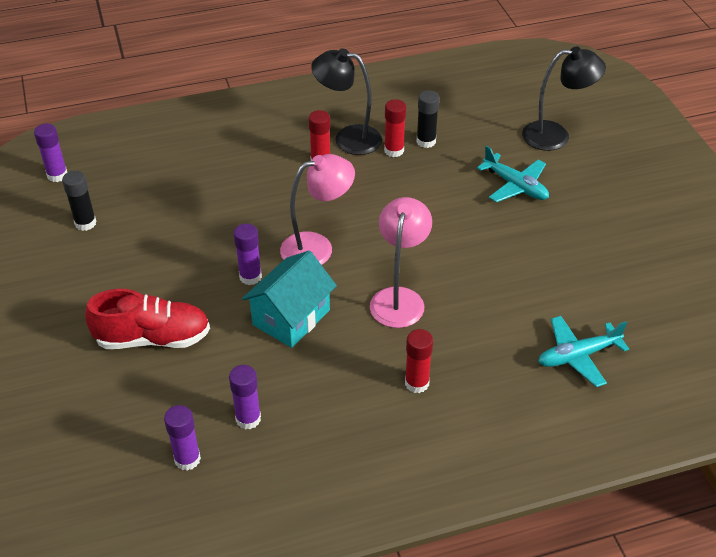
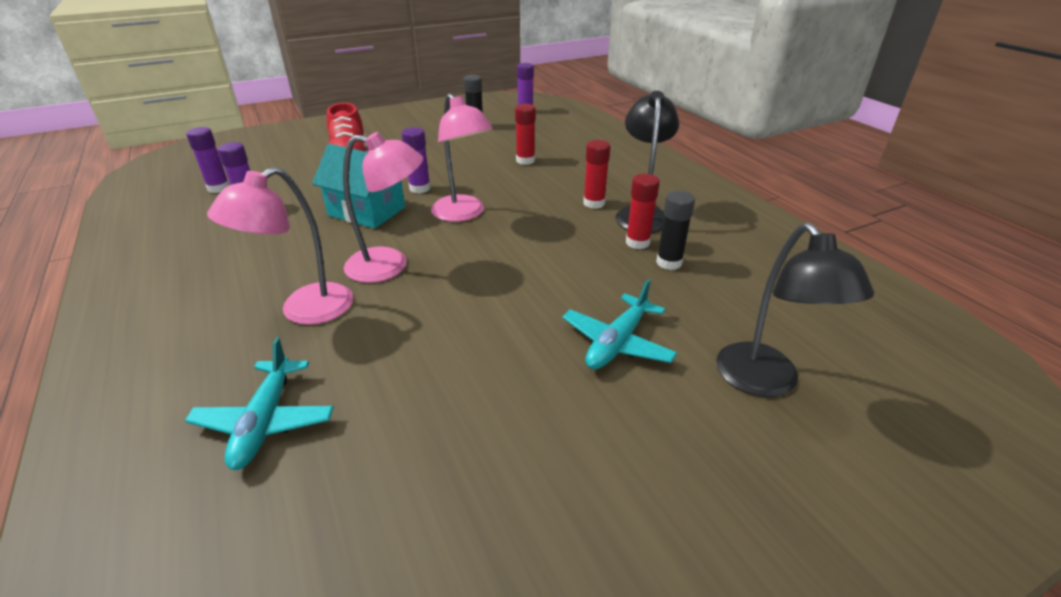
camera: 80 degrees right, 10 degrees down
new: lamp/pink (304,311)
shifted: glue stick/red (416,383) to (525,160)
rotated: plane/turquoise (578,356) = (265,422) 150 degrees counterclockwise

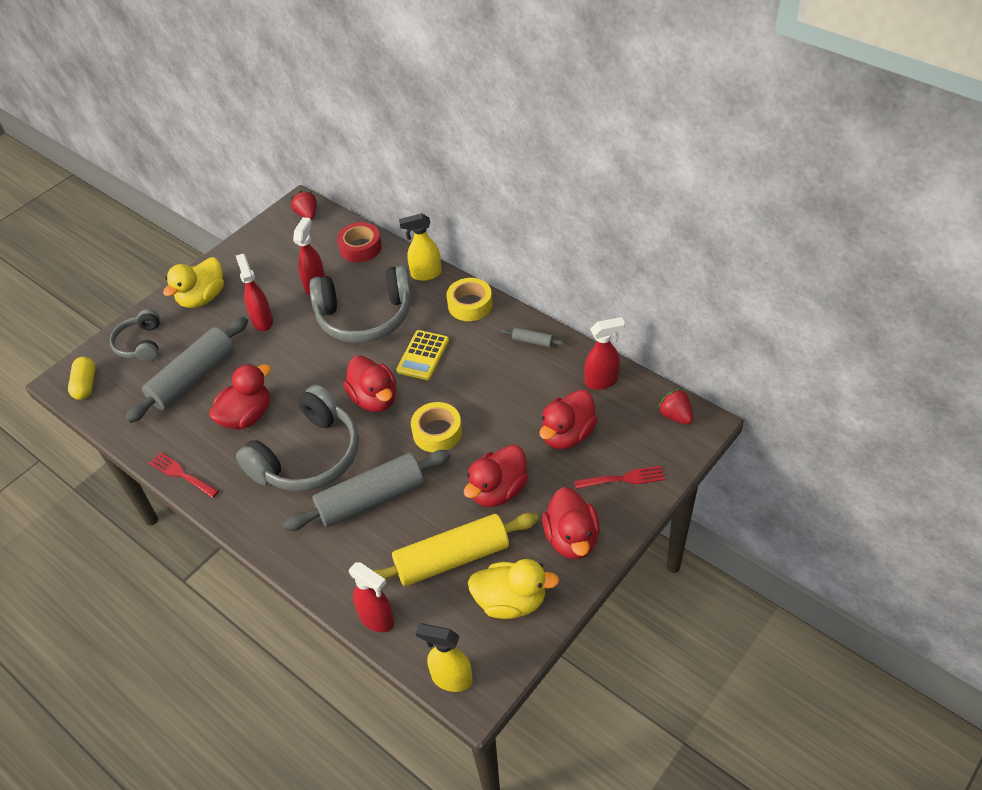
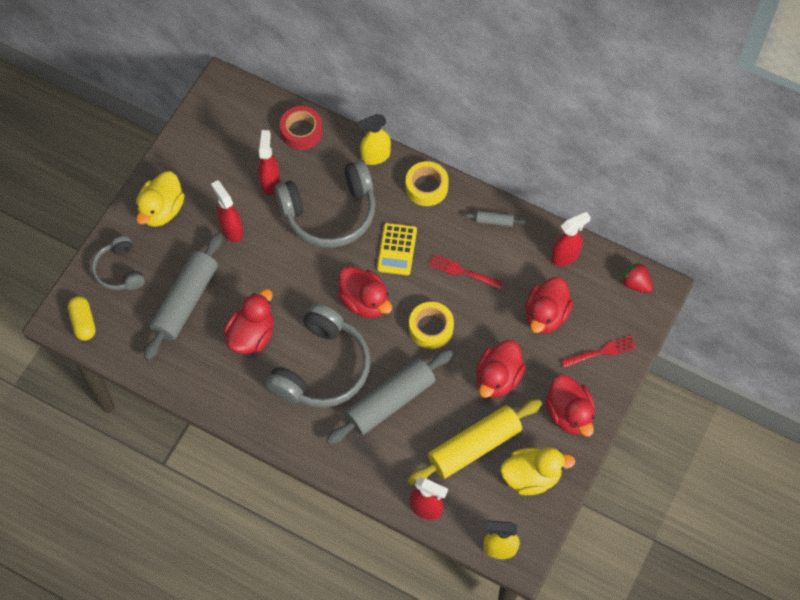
camera: 15 degrees left, 15 degrees up
gone: strawberry/red (307,214)
shifted: fork/red (181,474) to (462,271)

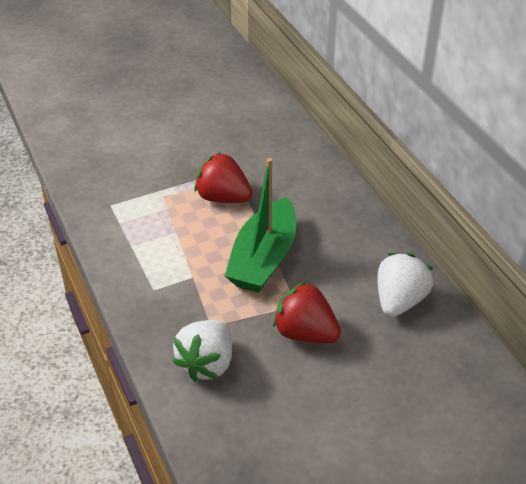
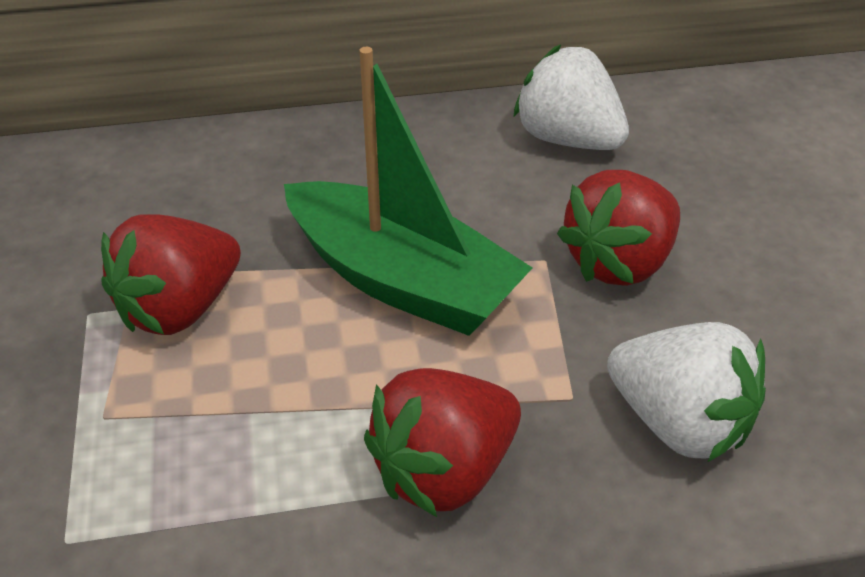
camera: 75 degrees left, 0 degrees up
new: strawberry/red (444,471)

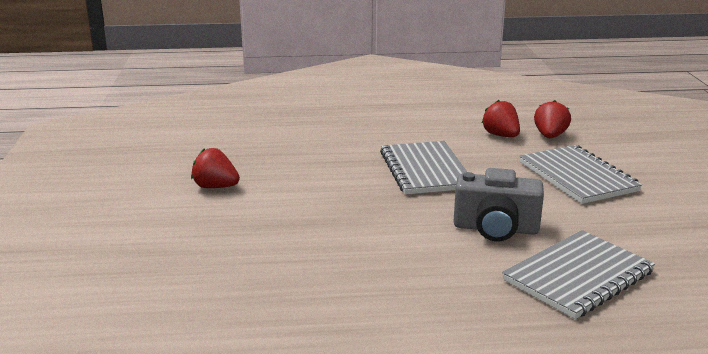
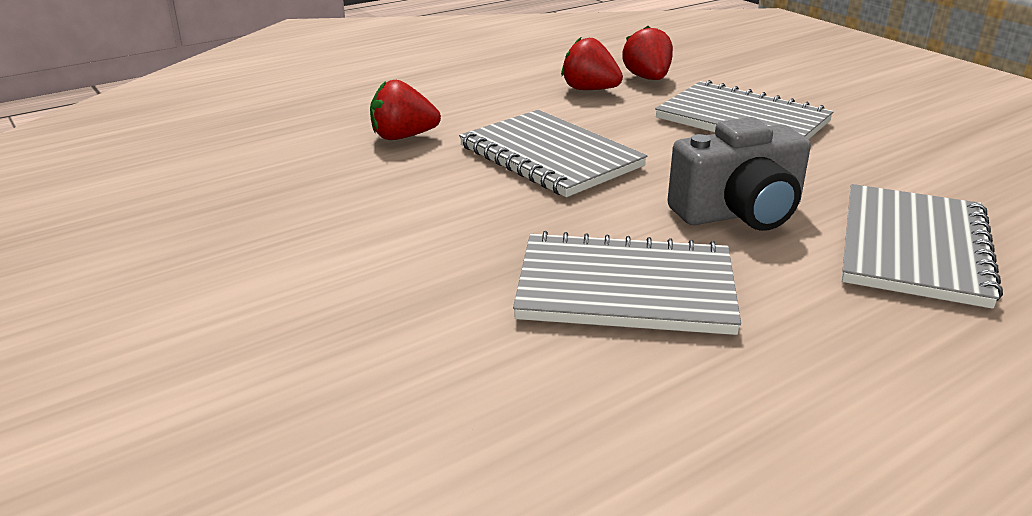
camera: 30 degrees left, 5 degrees up
new: notebook/grey (625,288)
shifted: strawberry/red (215,187) to (403,137)

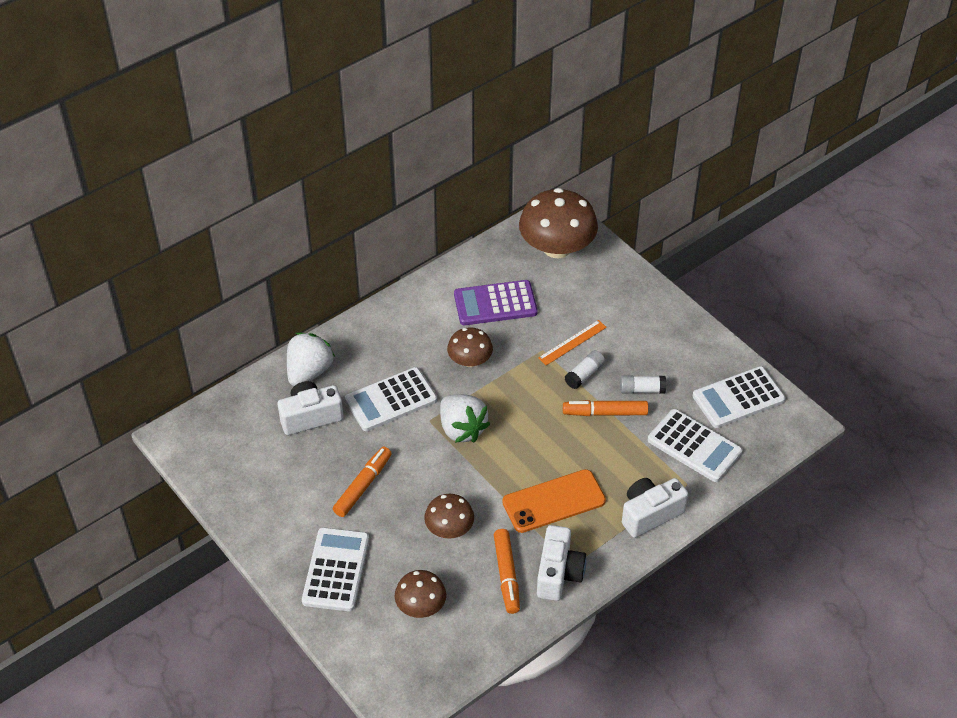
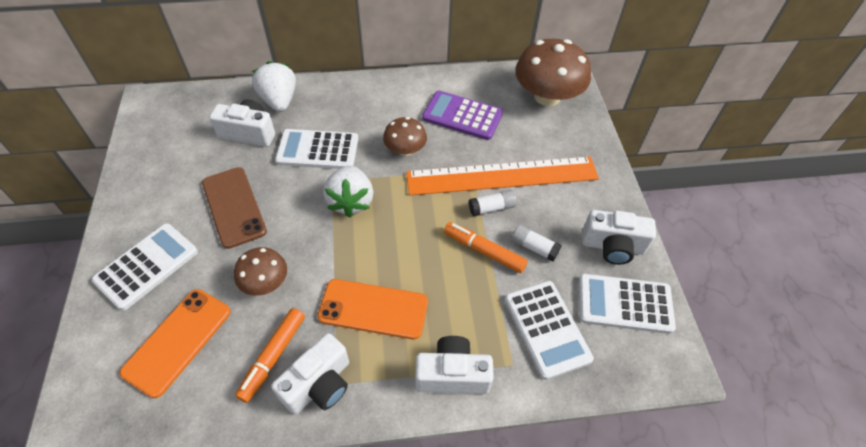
camera: 30 degrees right, 5 degrees up
new: camera/white (613,246)
swapped: marker/orange (363,486) to phone/brown (234,207); mushroom/brown (421,606) to phone/orange (177,341)
rotated: strawberry/white (309,372) = (279,101) 75 degrees counterclockwise
scaled: ruler/orange (572,342) = (502,176) x2.42

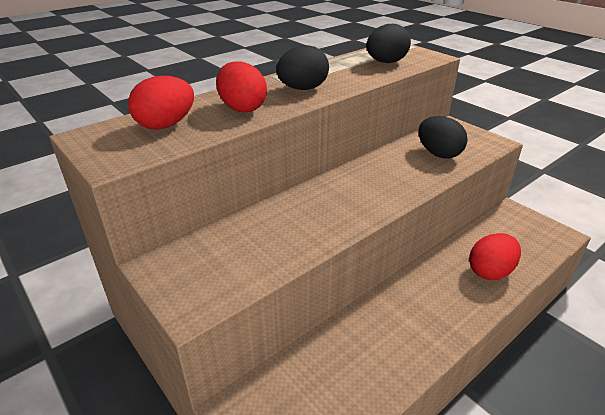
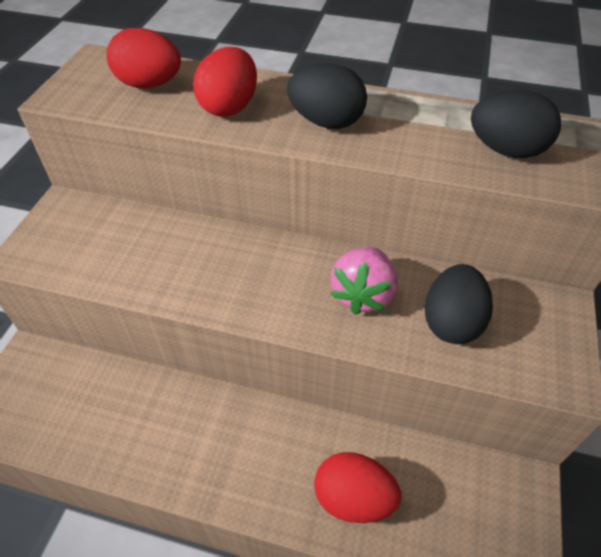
camera: 55 degrees right, 15 degrees up
new: strawberry/pink (363,294)

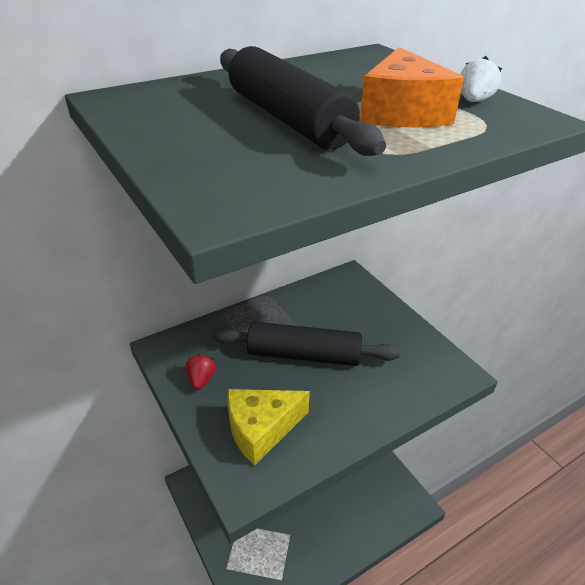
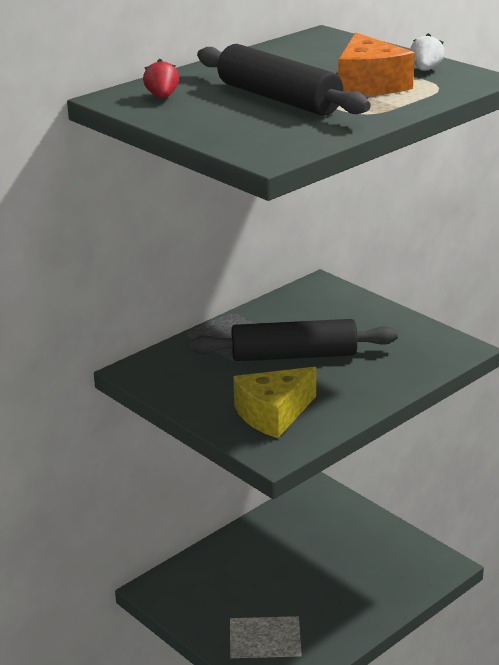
camera: 10 degrees left, 10 degrees down
shifted: strawberry/red (201,380) to (162,97)

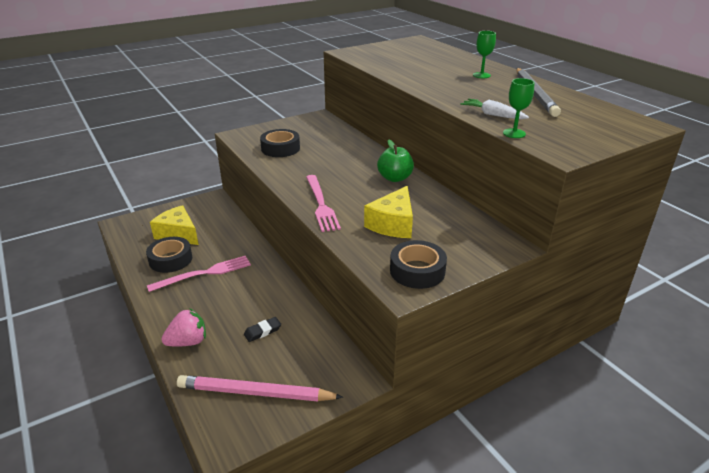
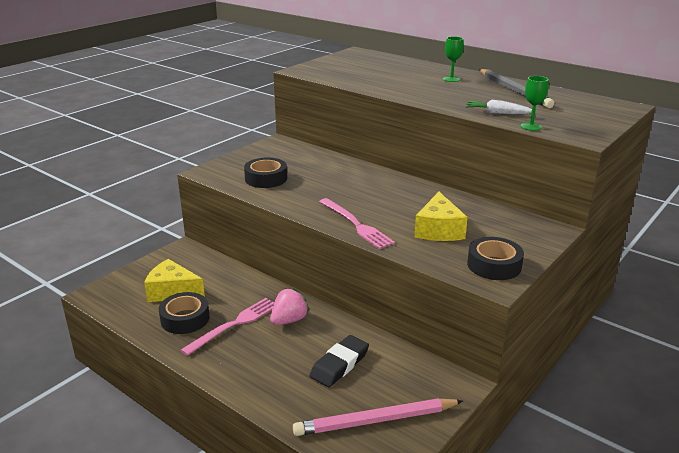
camera: 20 degrees left, 5 degrees down
gone: apple/green (395,178)
shifted: strawberry/pink (188,342) to (289,320)
scaled: eraser/black (262,331) = (339,364) x1.73

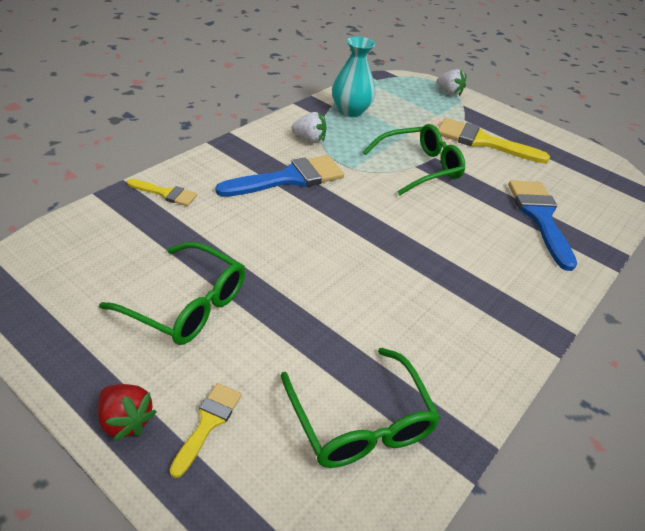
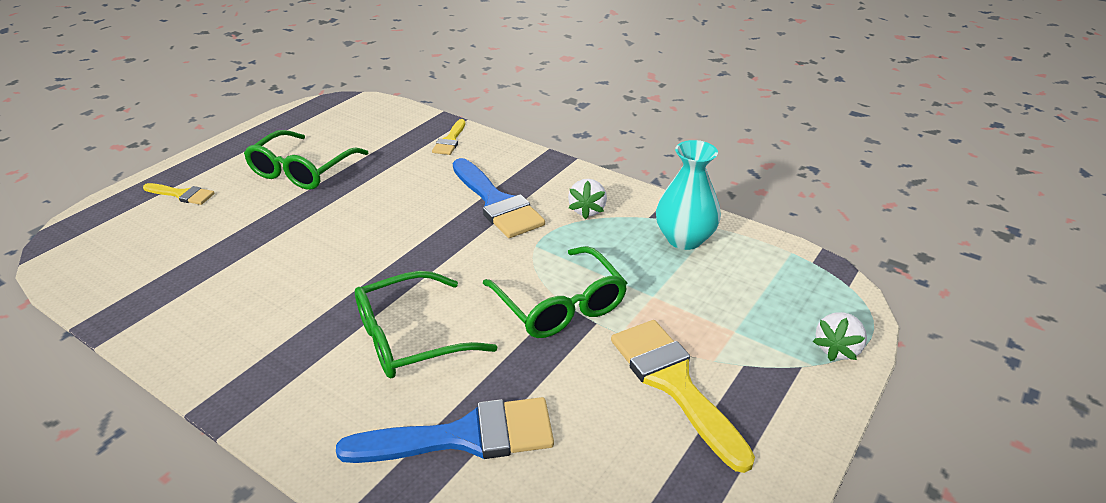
camera: 90 degrees right, 5 degrees down
gone: strawberry/red (125,420)
shifted: glasses/green (360,422) to (410,338)
rotated: brush/yellow (482,142) = (674,383) 45 degrees counterclockwise

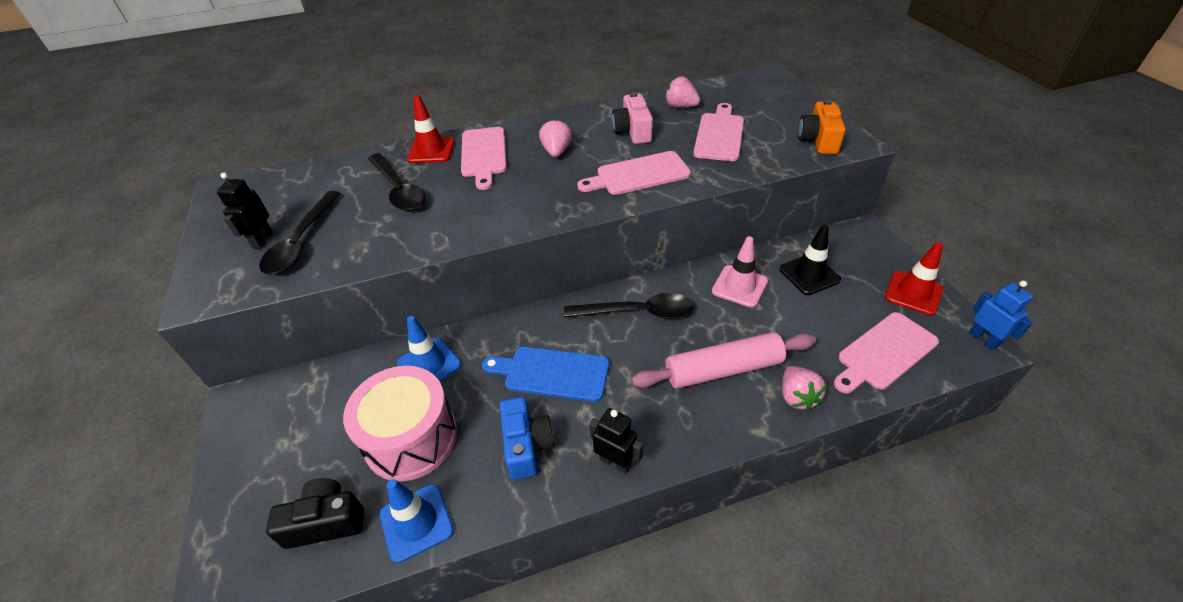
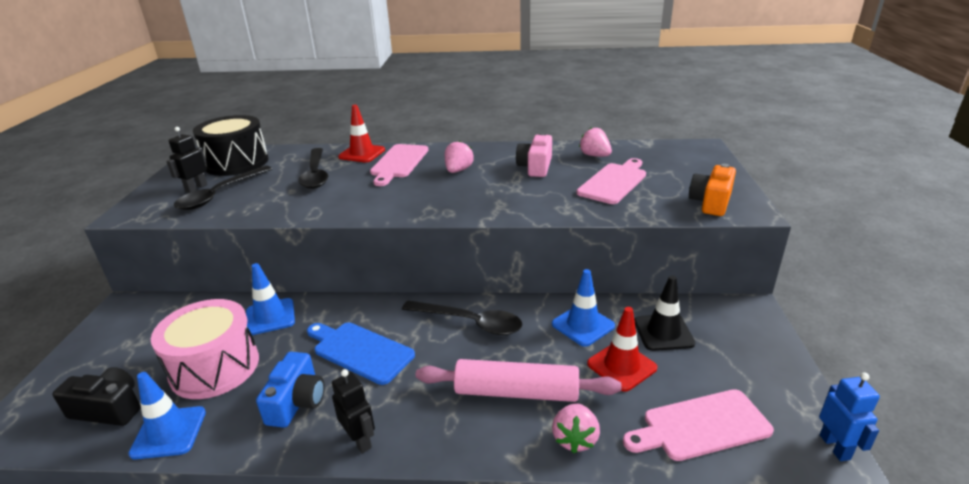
camera: 20 degrees right, 15 degrees down
gone: cutting board/pink (638,174)
new: drum/black (237,163)
shifted: traffic cone/red (913,293) to (621,366)
repainted: traffic cone/pink (739,286) to traffic cone/blue (583,325)

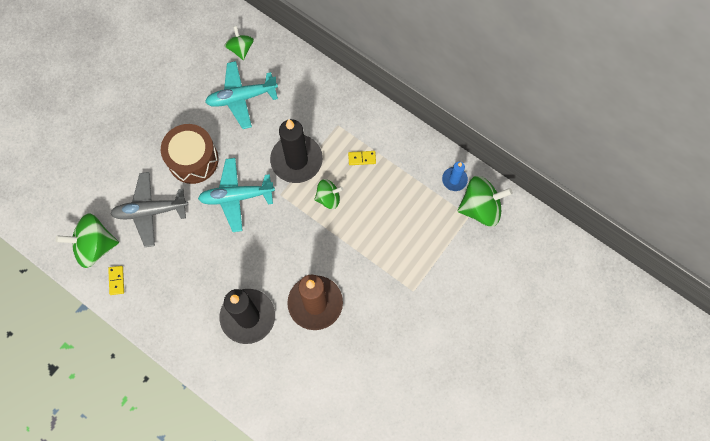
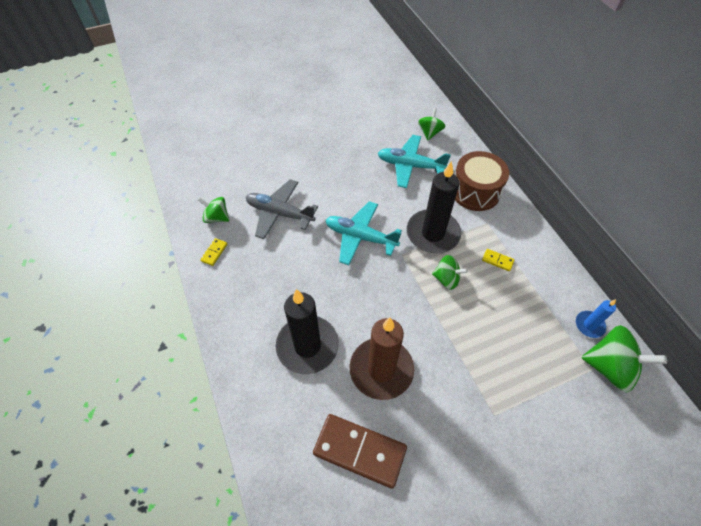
camera: 30 degrees right, 15 degrees down
new: domino/brown (360,450)
shifted: drum/brown (193,160) to (475,191)
scaled: spinning top/green (95,246) = (217,217) x0.60

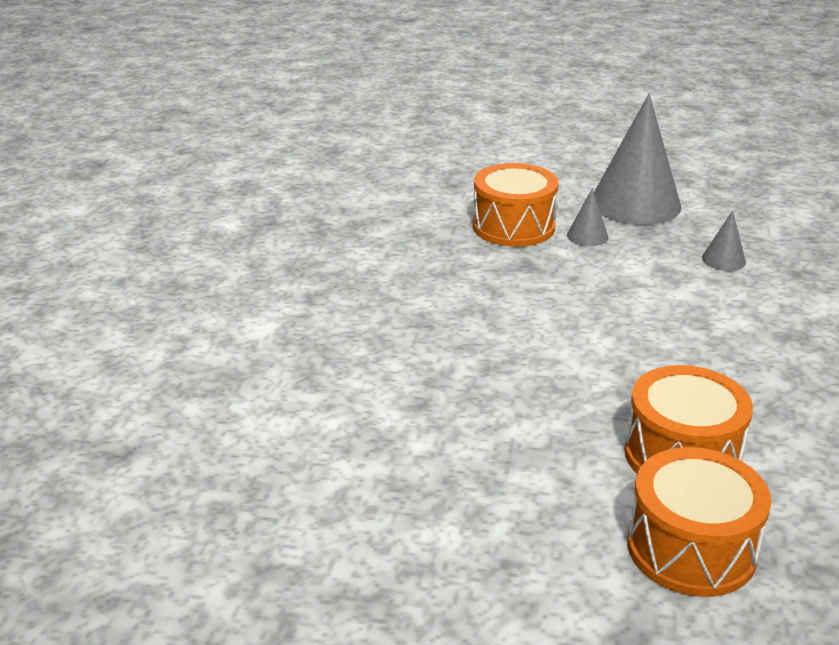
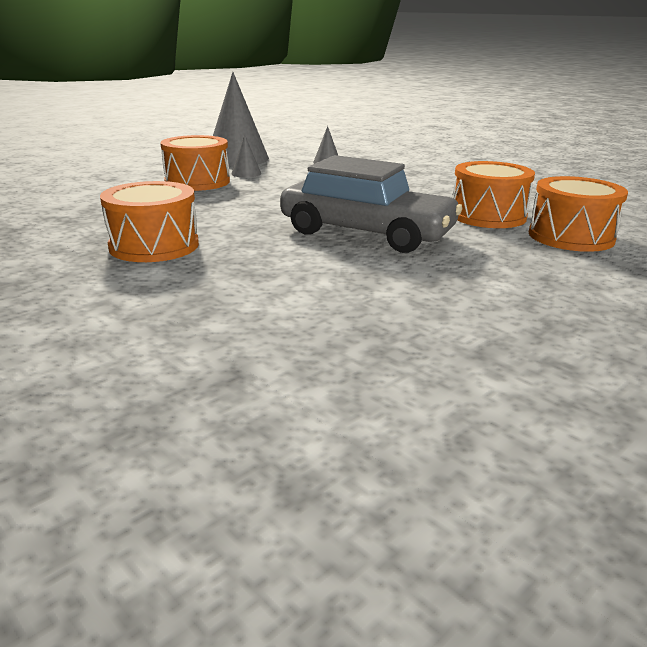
camera: 55 degrees left, 5 degrees down
new: drum/orange (154,246); car/grey (366,233)

